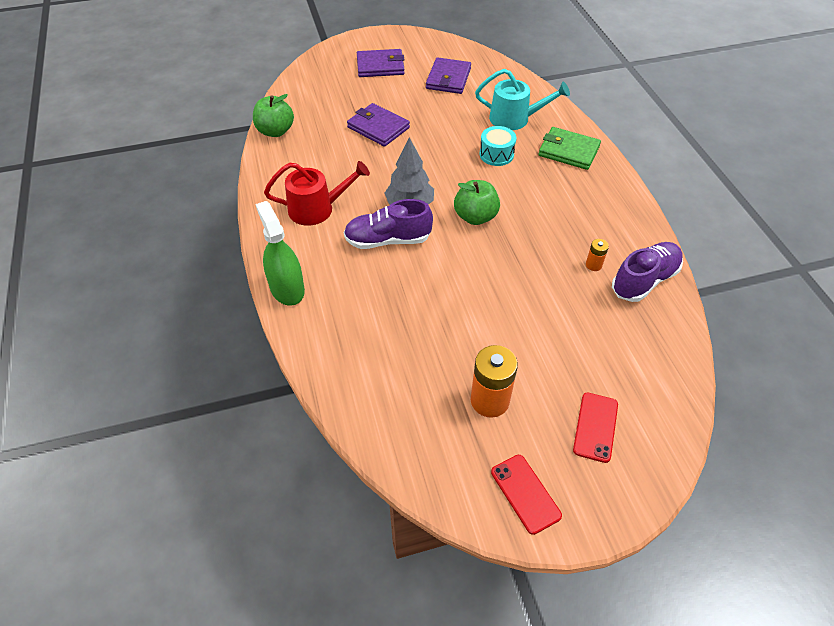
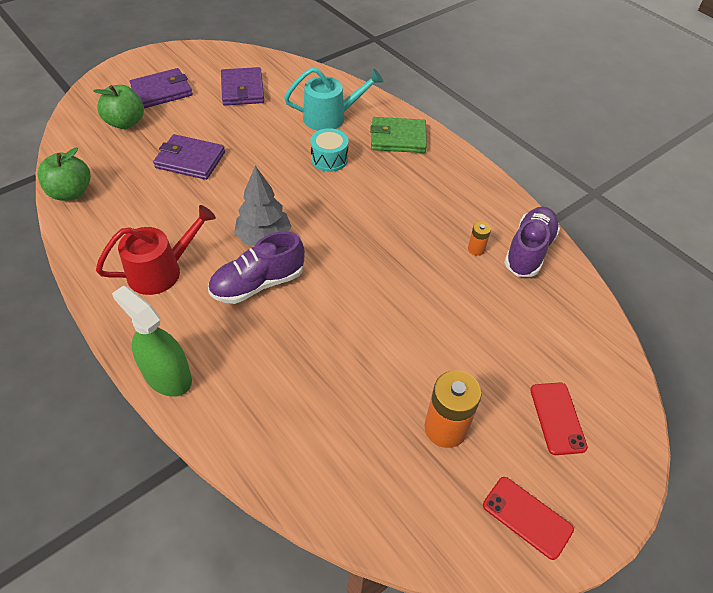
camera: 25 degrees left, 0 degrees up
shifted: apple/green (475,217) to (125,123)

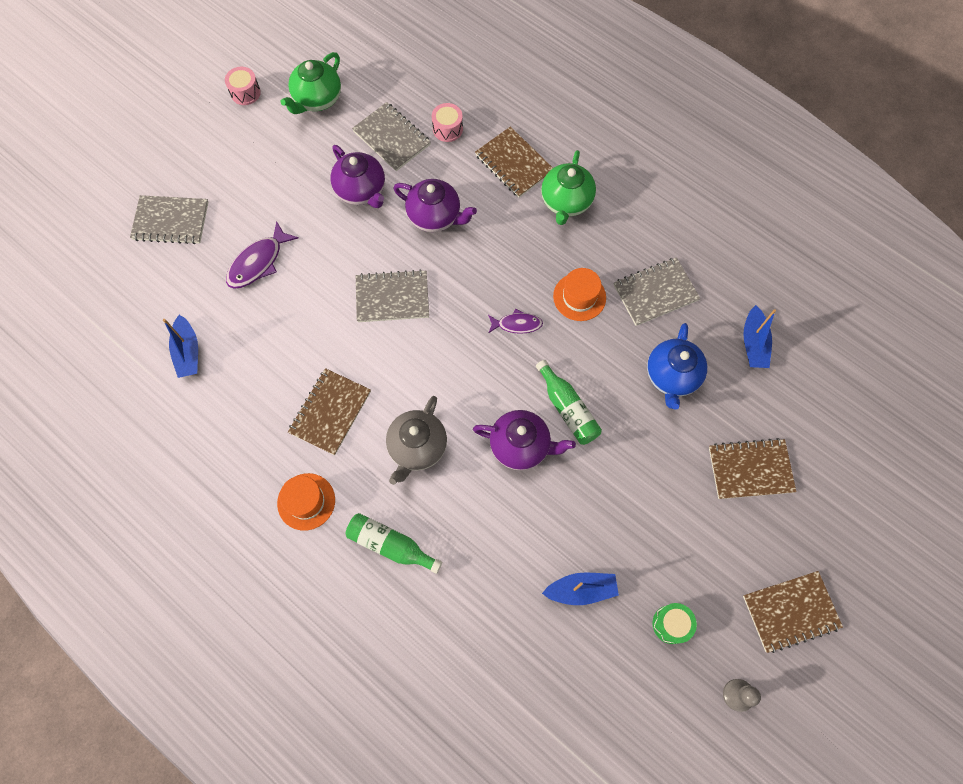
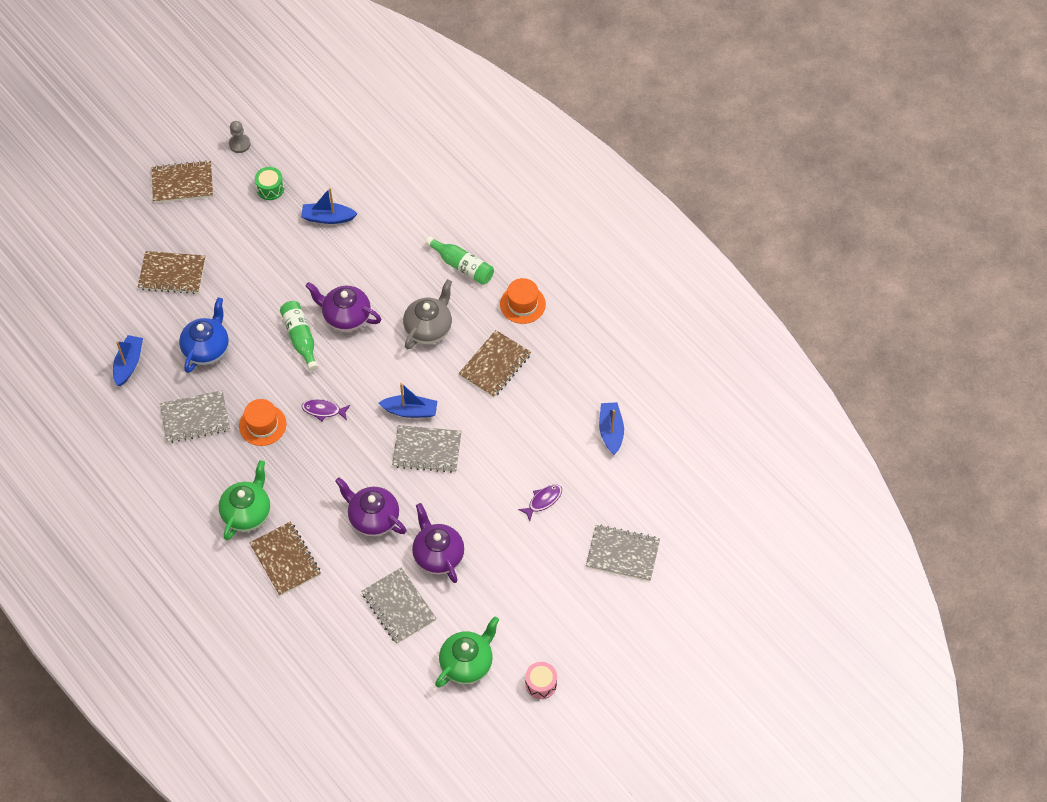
camera: 170 degrees left, 10 degrees down
gone: drum/pink (447,129)
new: boat/blue (410,411)
scaled: fish/purple (258,262) = (543,501) x0.63

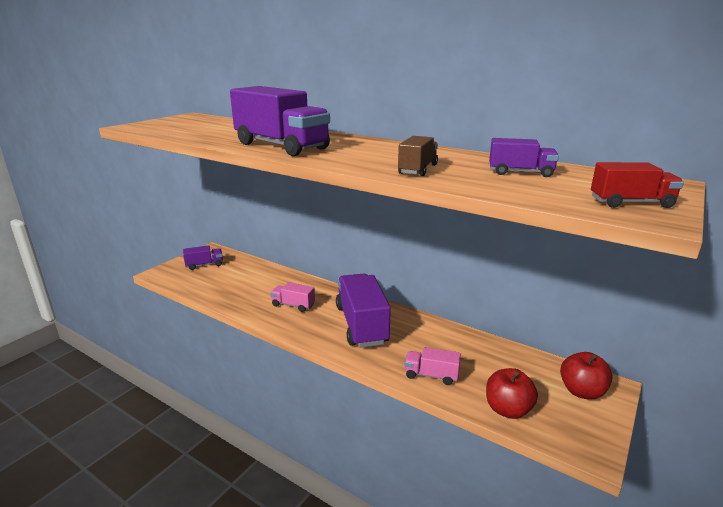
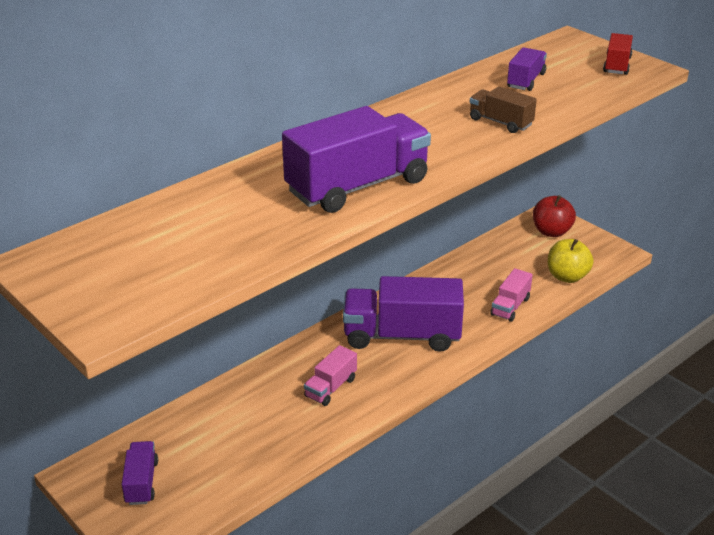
camera: 75 degrees left, 10 degrees up
repainted: apple/red (507,409) to apple/yellow (567,276)

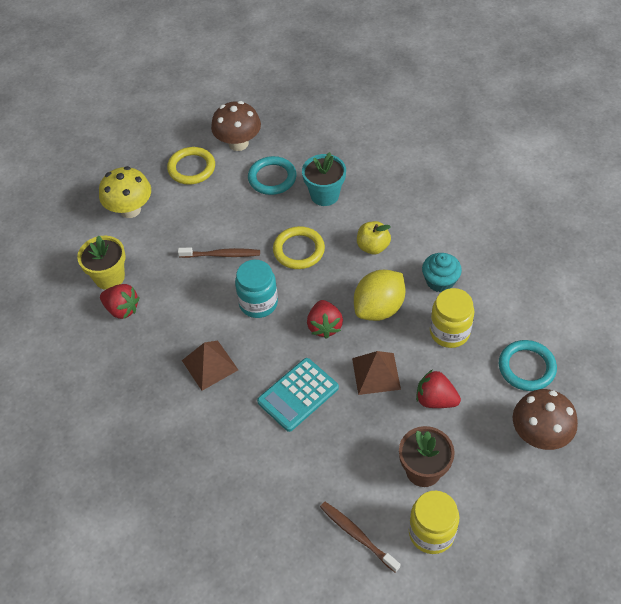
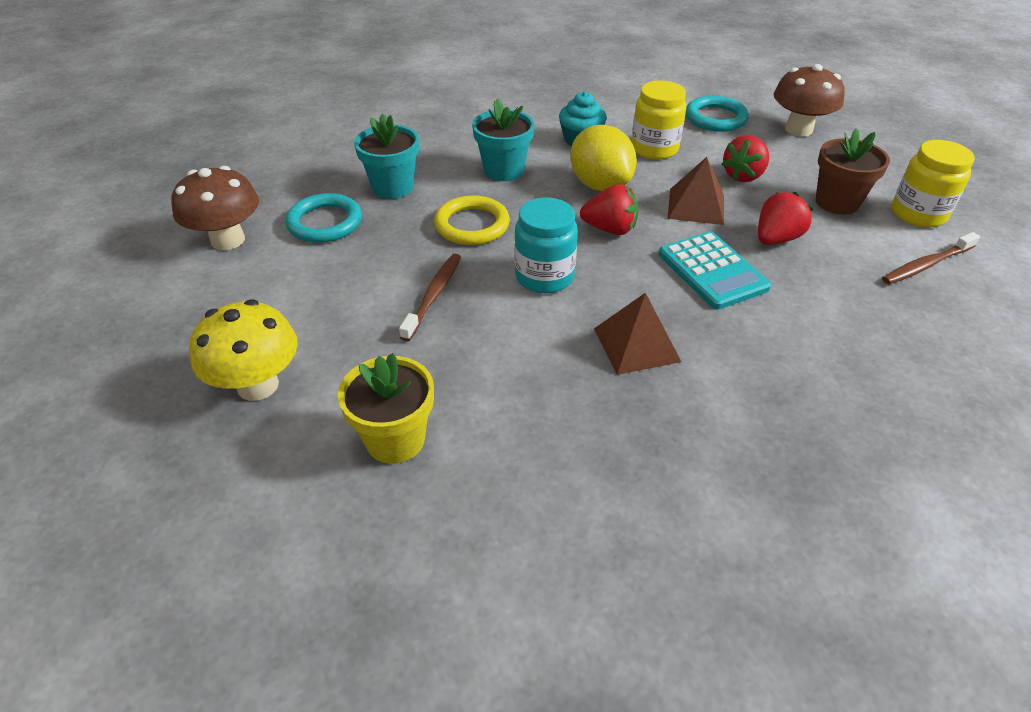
camera: 75 degrees left, 10 degrees down
gone: ring/yellow (191,168)
shifted: strawberry/red (122,309) to (776,239)
swapped: apple/yellow (373,247) to flower pot/turquoise (503,170)

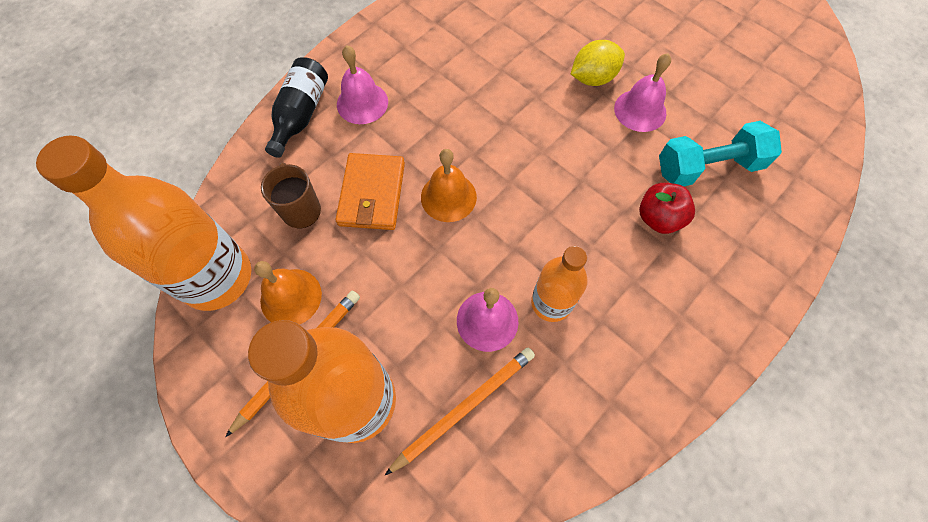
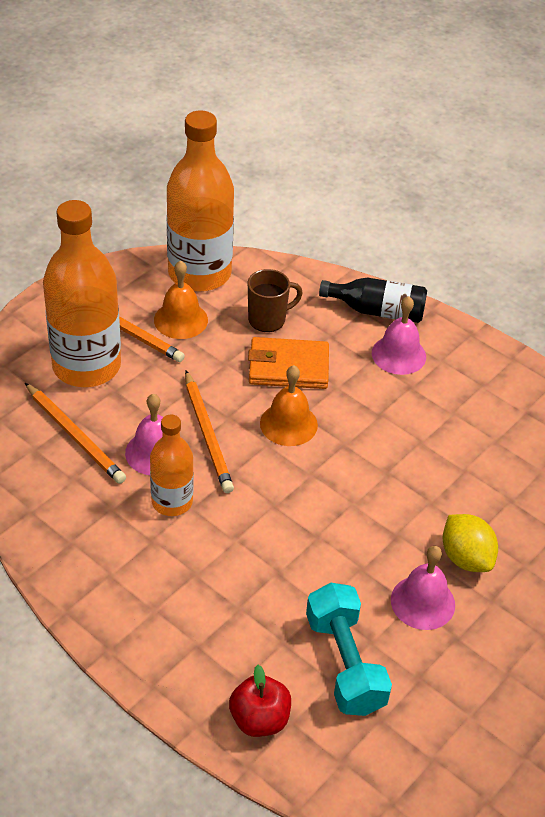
camera: 85 degrees right, 20 degrees down
new: pencil/orange (208,434)
shifted: apple/red (658,218) to (259,719)

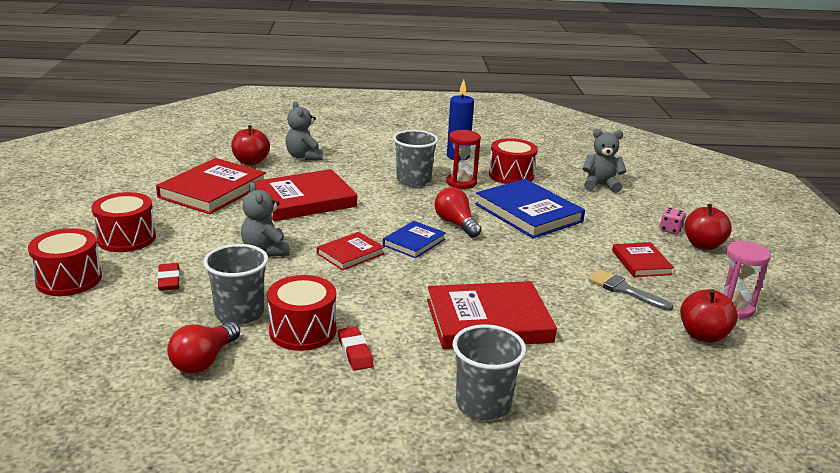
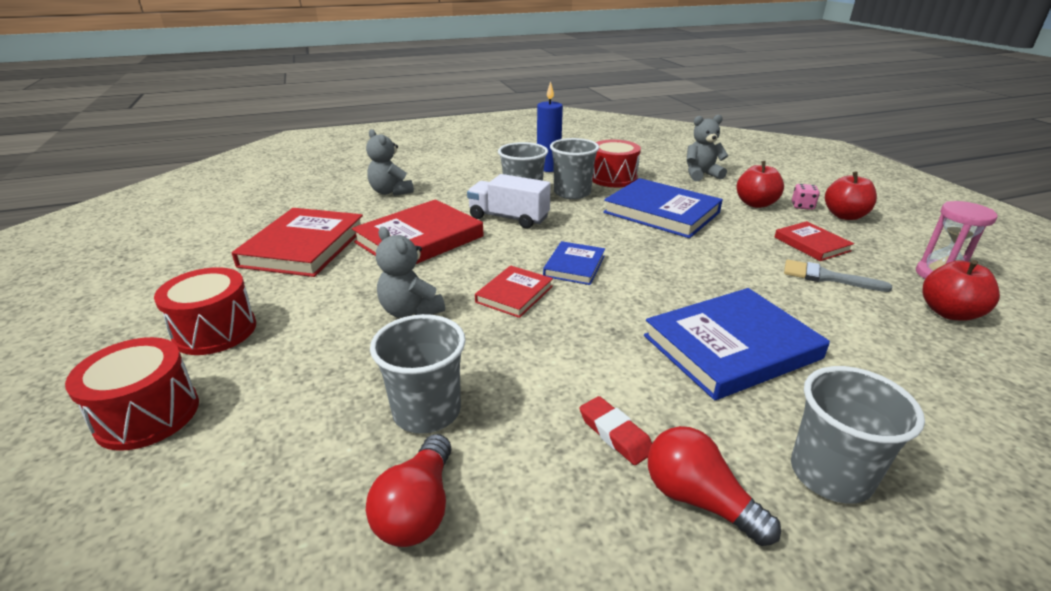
camera: 15 degrees left, 5 degrees up
gone: eraser/red (169,280); drum/red (303,331)
new: truck/white (508,218)
shifted: apple/red (251,162) to (755,204); light bulb/red (456,224) to (698,500)
swapped: hourglass/red (461,183) to cup/grey (572,193)
repainted: book/red (488,321) to book/blue (731,347)

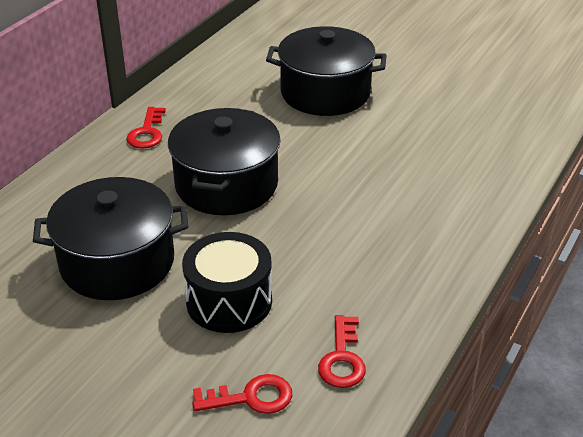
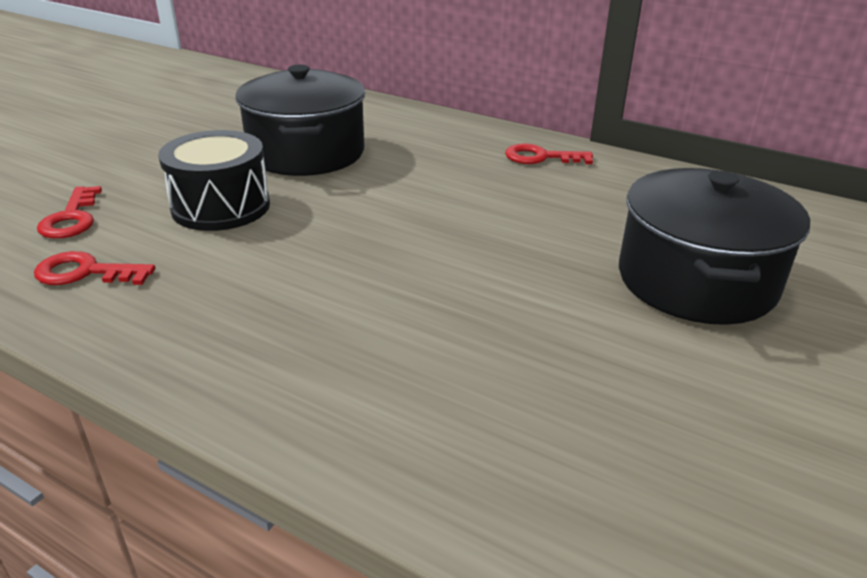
camera: 90 degrees right, 5 degrees down
gone: pot/black (226,185)

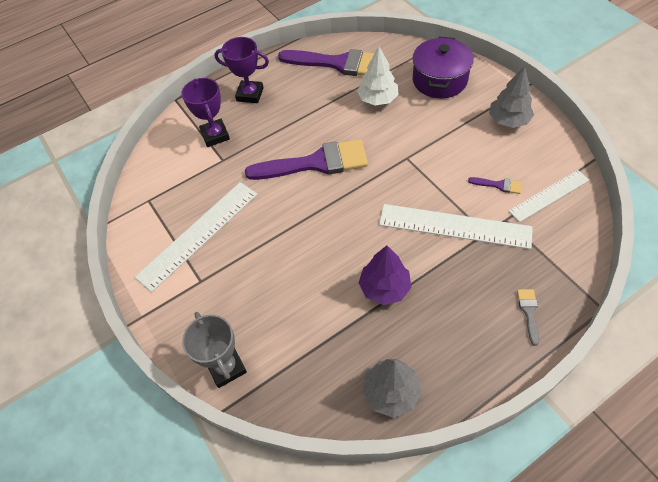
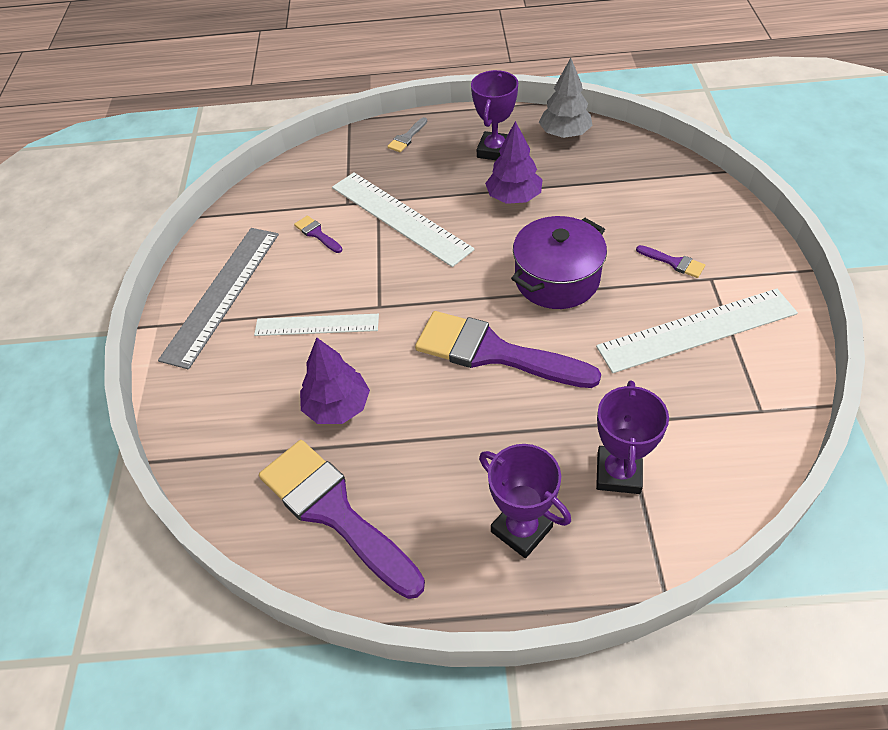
camera: 150 degrees left, 5 degrees down
gone: trophy/grey (226,367)
new: trophy/purple (495,150); brush/purple (674,262)
shifted: pot/purple (439,80) to (557,279); ruler/white (549,195) to (317,325)
swapped: tree/grey (508,120) to ruler/grey (222,294)
repainted: tree/white (378,99) to tree/purple (337,406)

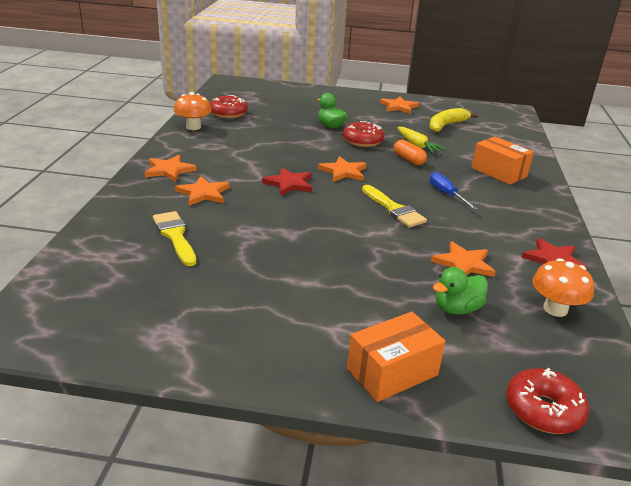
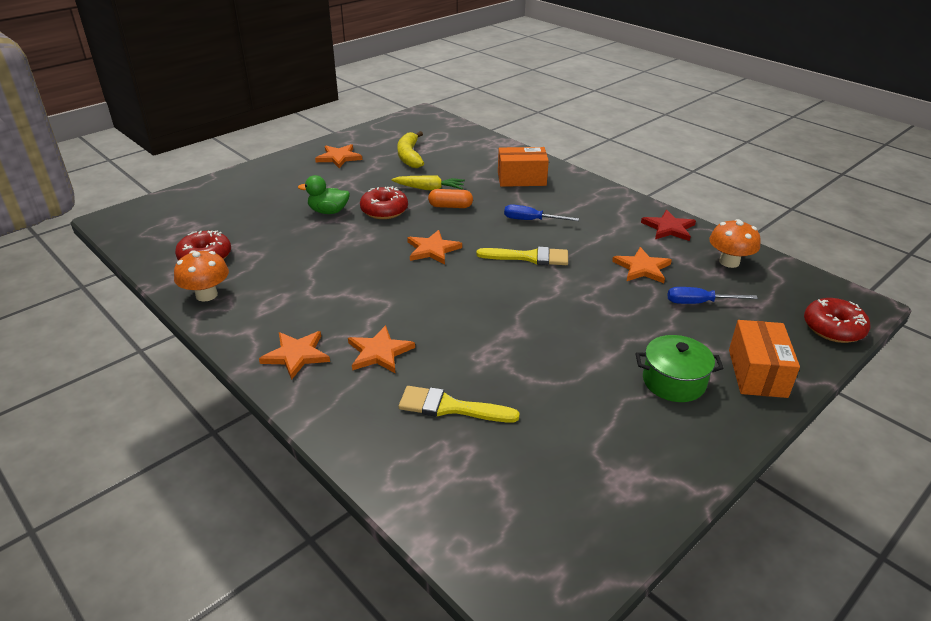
camera: 50 degrees left, 5 degrees up
gone: star/red (289,183)
new: pot/green (673,381)
swapped: duck/green (457,309) to screwdriver/blue (699,303)

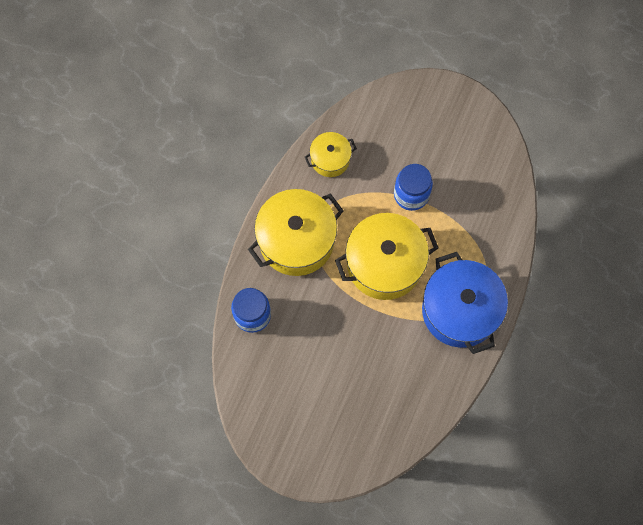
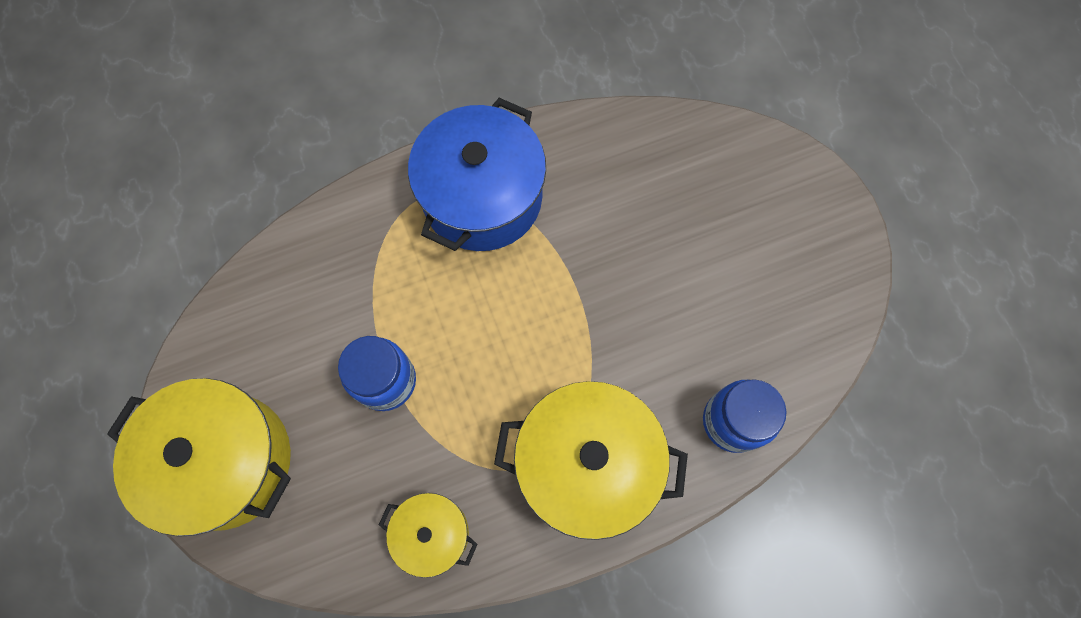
camera: 135 degrees left, 0 degrees up
shifted: pot/yellow (384,264) to (226,461)

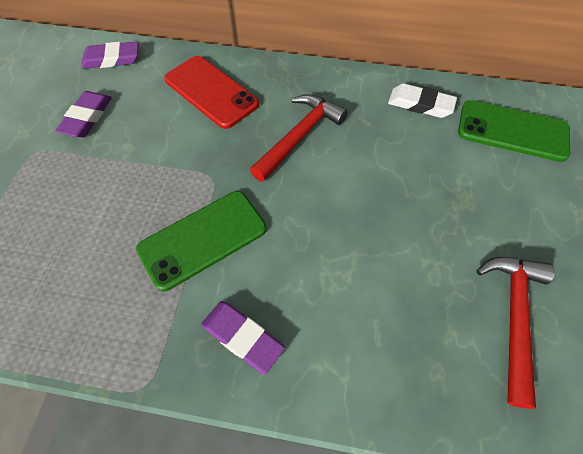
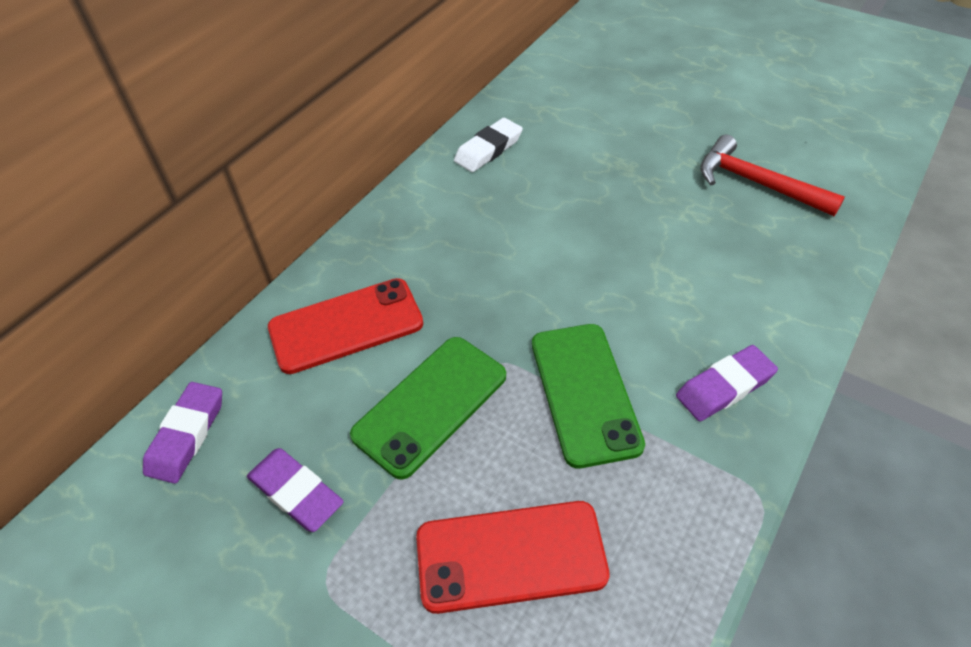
camera: 65 degrees left, 10 degrees down
gone: hammer/red (299,136)
new: phone/red (510,556)
shifted: phone/green (512,131) to (430,405)

